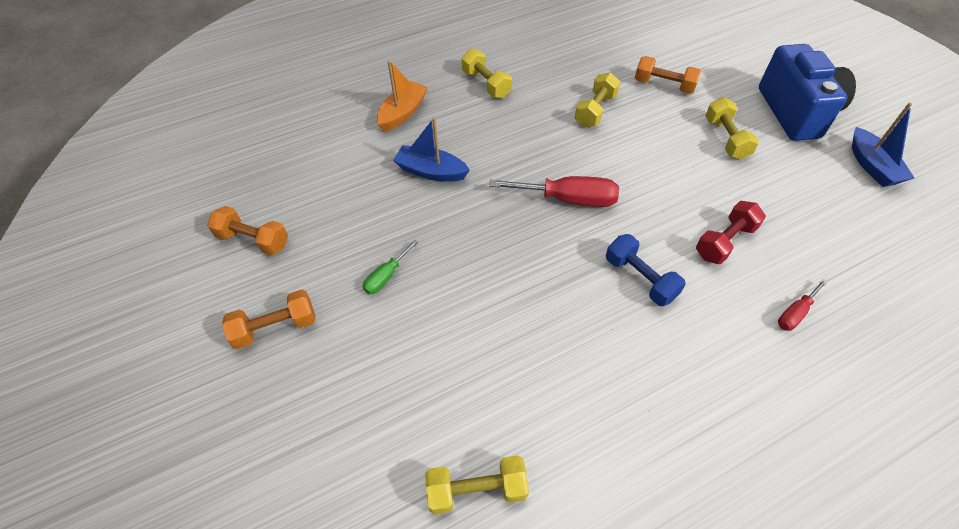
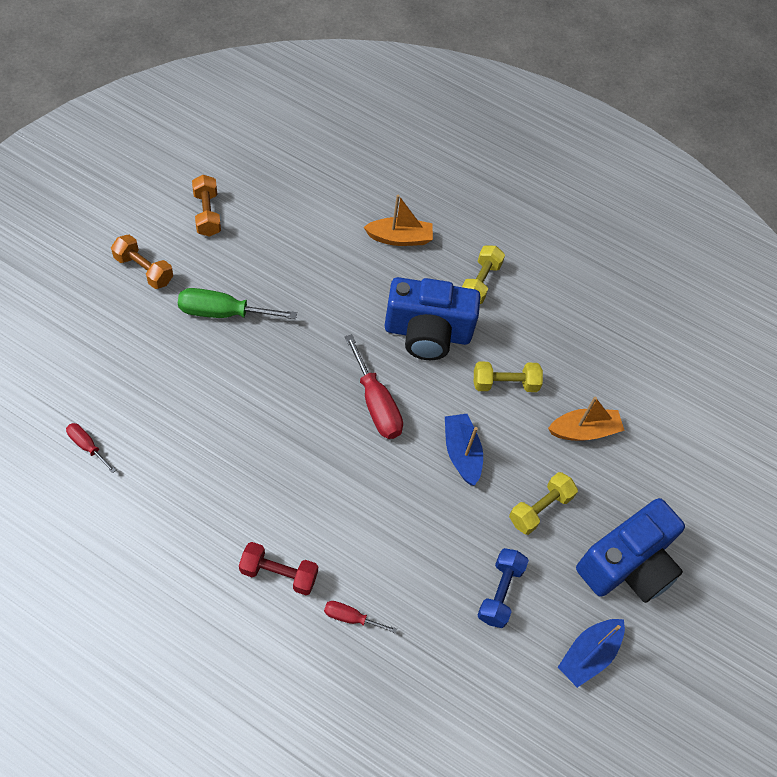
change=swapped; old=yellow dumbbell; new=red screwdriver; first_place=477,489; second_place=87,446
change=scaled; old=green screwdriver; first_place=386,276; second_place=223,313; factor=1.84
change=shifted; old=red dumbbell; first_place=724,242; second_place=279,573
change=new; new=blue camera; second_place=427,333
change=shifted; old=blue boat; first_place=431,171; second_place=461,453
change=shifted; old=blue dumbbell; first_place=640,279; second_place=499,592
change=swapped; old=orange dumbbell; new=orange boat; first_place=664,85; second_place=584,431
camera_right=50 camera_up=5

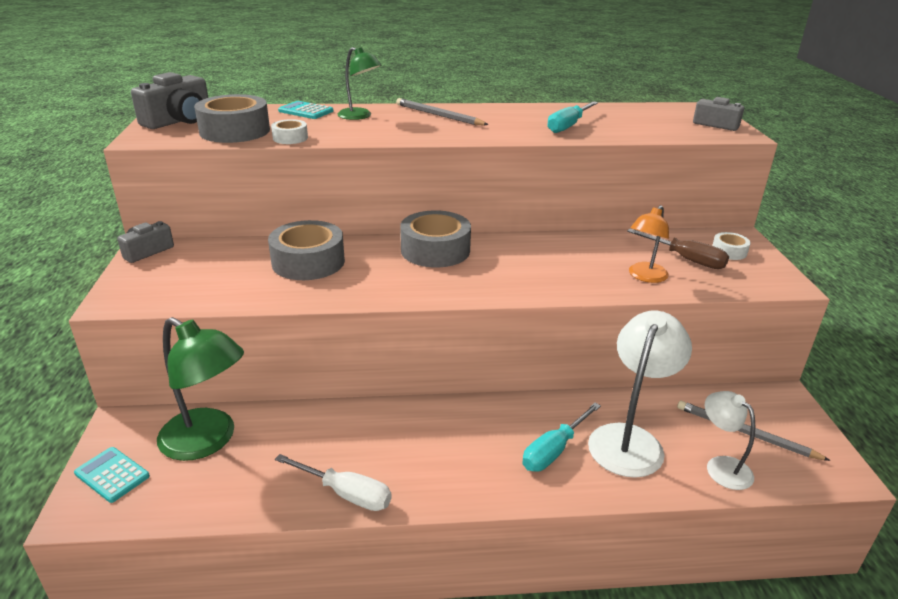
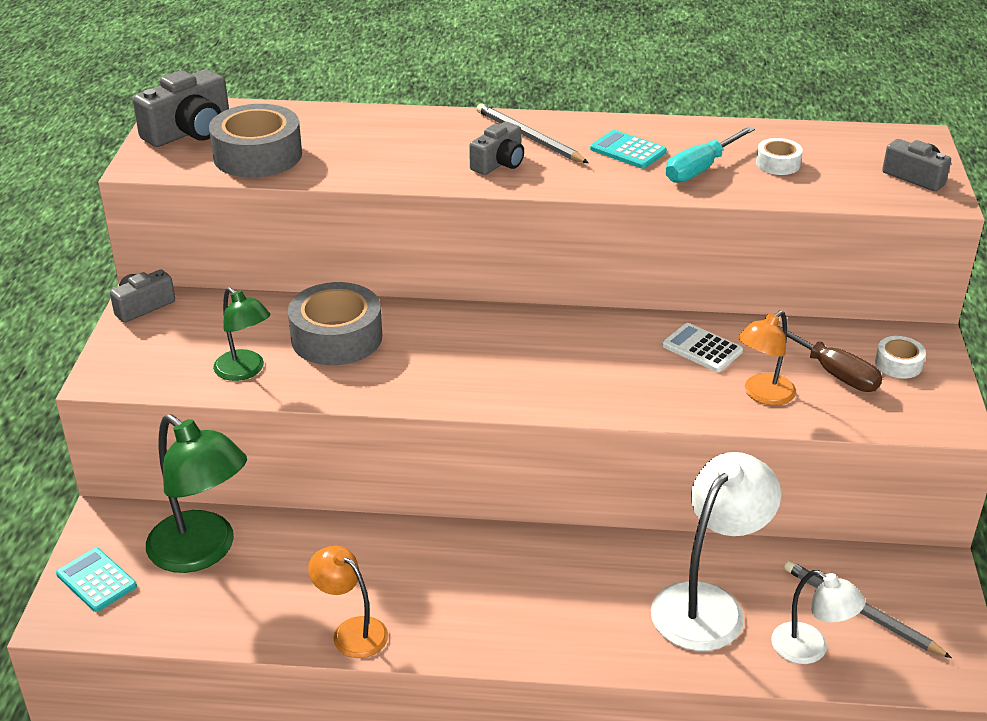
change=shifted; old=green lamp; first_place=360,116; second_place=245,371
change=swapped; old=white screwdriver; new=orange lamp; first_place=346,494; second_place=351,631
change=new; new=grey camera; second_place=499,163
change=shifted; old=turquoise calculator; first_place=306,111; second_place=628,150
change=new; new=white calculator; second_place=702,348
change=shifted; old=white tape; first_place=290,138; second_place=777,164
change=rotated; old=white lamp; first_place=721,466; second_place=810,649; degrees=150
change=gone; old=grey tape; first_place=435,250
change=gone; old=turquoise screwdriver; first_place=554,450
camera_right=10 camera_up=5

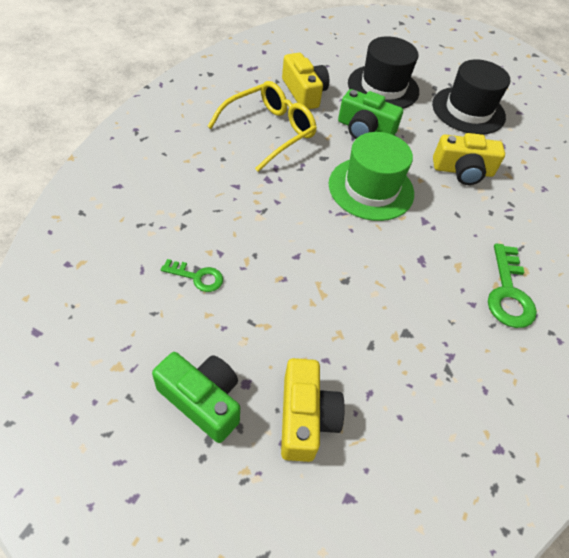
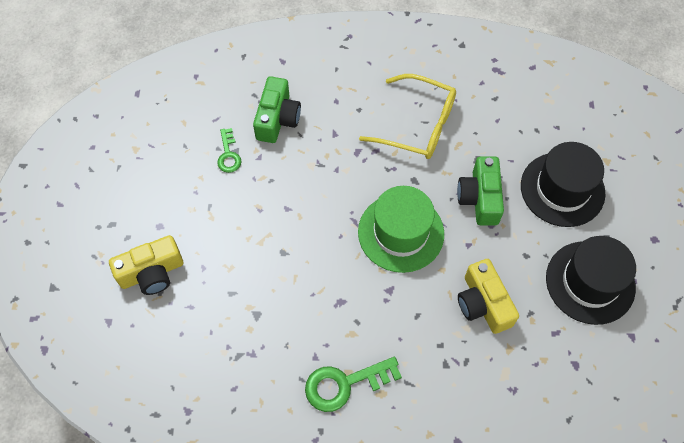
change=shifted; old=green camera; first_place=202,400; second_place=277,119
change=gone; old=yellow camera; first_place=304,92
camera_right=70 camera_up=10

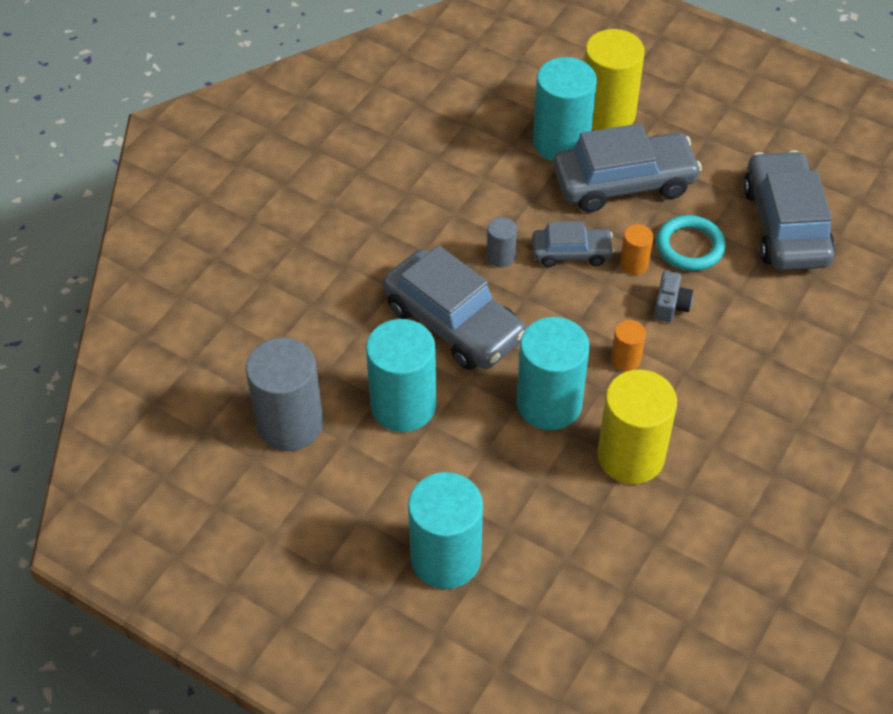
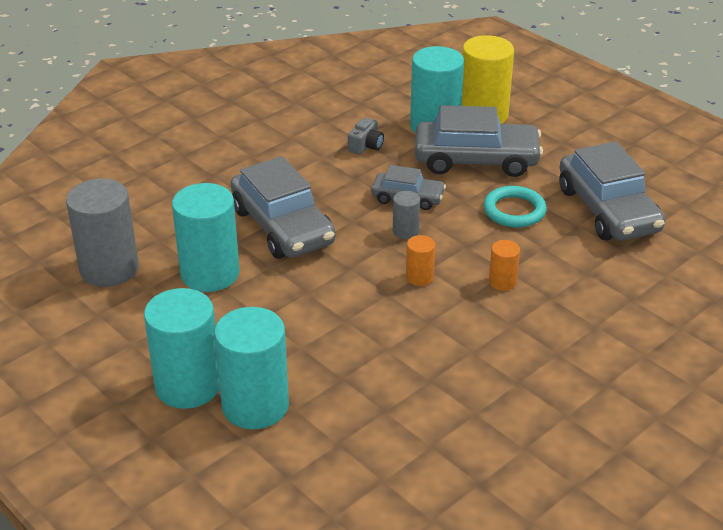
change=shifted; old=turquoise cylinder; first_place=549,403; second_place=255,406
change=shifted; old=grey camera; first_place=670,305; second_place=366,146
change=shifted; old=grey cylinder; first_place=501,257; second_place=405,231
change=shifted; old=orange cylinder; first_place=634,264; second_place=502,282
change=rotated; old=grey car; first_place=785,225; second_place=608,210; degrees=150
change=gone; old=yellow cylinder; first_place=630,456
camera_right=15 camera_up=-15

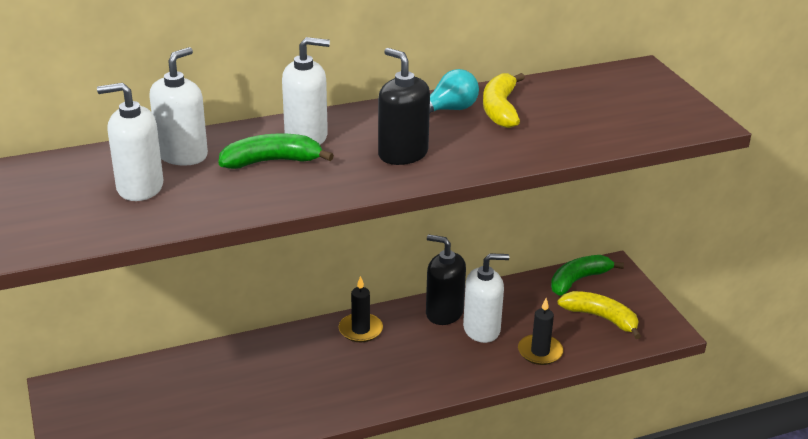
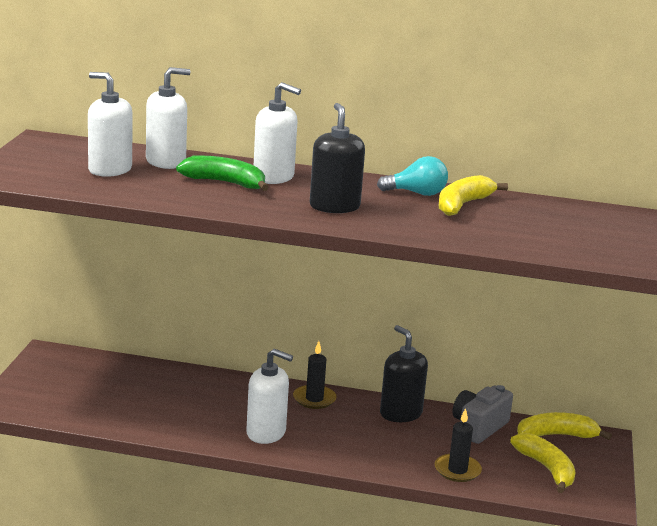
change=shifted; old=white soap dispenser; first_place=482,329; second_place=266,433
change=new; new=grey camera; second_place=479,427
change=repainted; old=green banana; new=yellow banana; first_place=578,280; second_place=557,435
camera_right=30 camera_up=-10

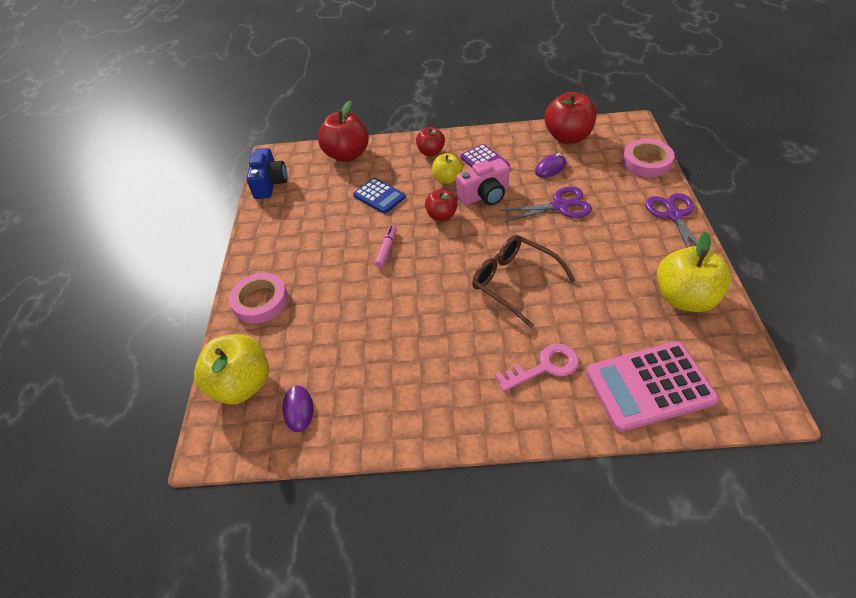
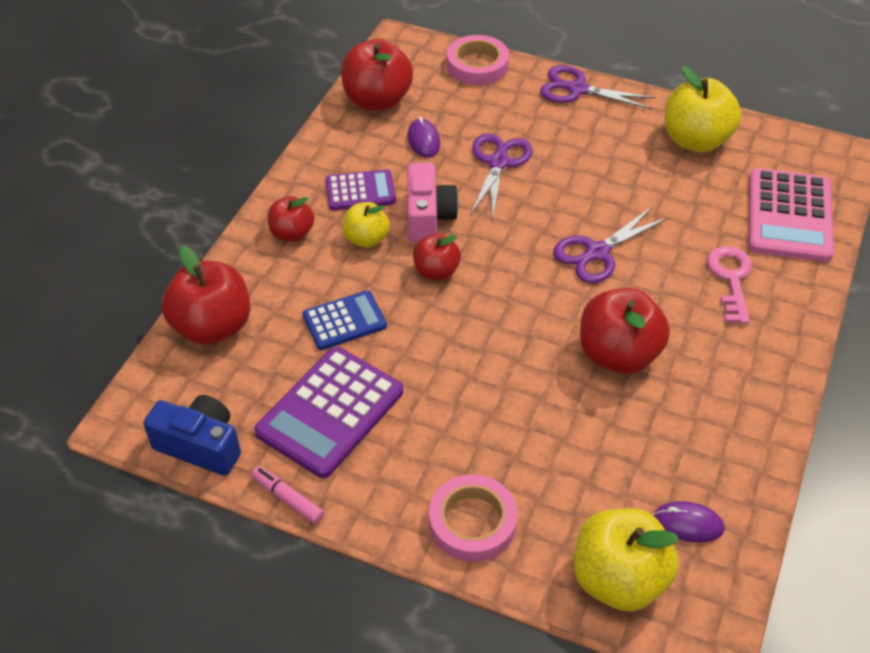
change=shifted; old=pink marker; first_place=386,249; second_place=288,498
change=new; new=purple calculator; second_place=330,412
change=swapped; old=brown glasses; new=purple scissors; first_place=514,282; second_place=597,252
change=new; new=red apple; second_place=618,355
camera_right=-70 camera_up=0

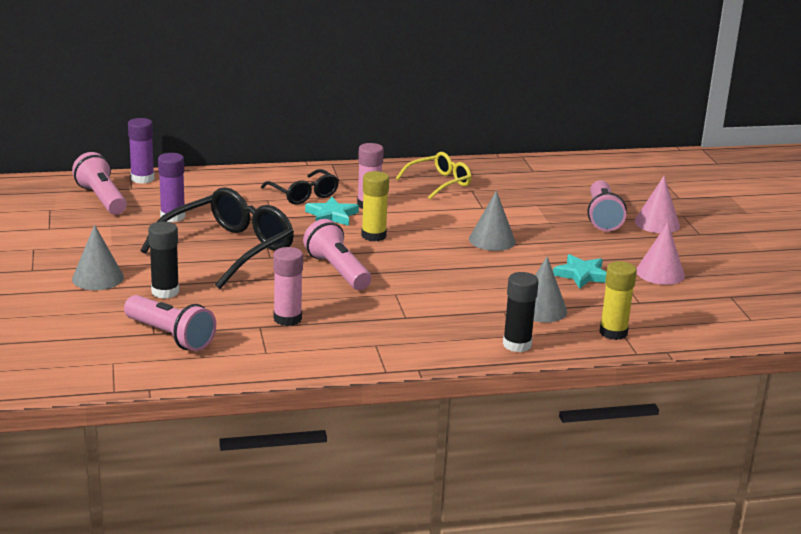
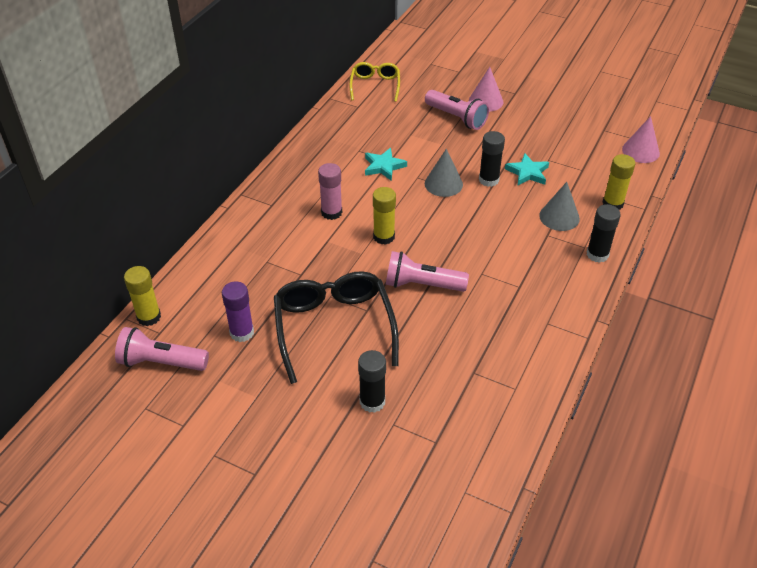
change=repainted; old=purple glue stick; new=yellow glue stick; first_place=142,179; second_place=149,317
change=shifted; old=yellow glasses; first_place=439,183; second_place=375,86
change=shifted; old=turquoise star; first_place=331,215; second_place=383,166
change=new; new=black glue stick; second_place=488,180
change=shifted; old=pink cone; first_place=660,273; second_place=640,151
change=gone; old=grey cone; first_place=98,278
change=gone; old=pink flashlight; first_place=170,336
change=gone; old=black glasses; first_place=303,195
change=gone; old=pink glue stick; first_place=287,319
camera_right=-50 camera_up=20

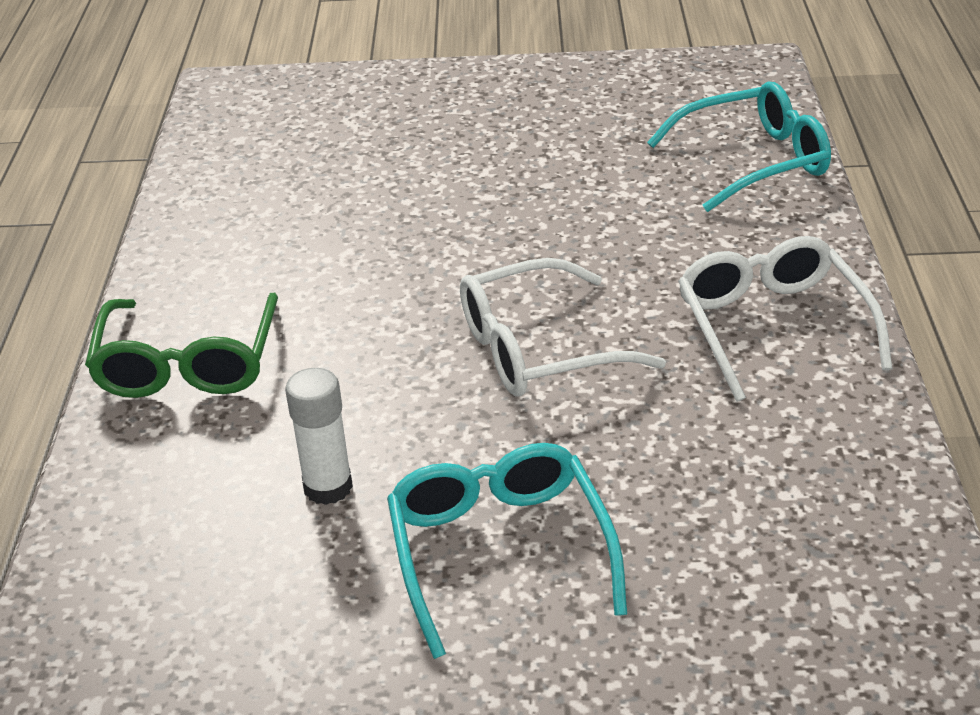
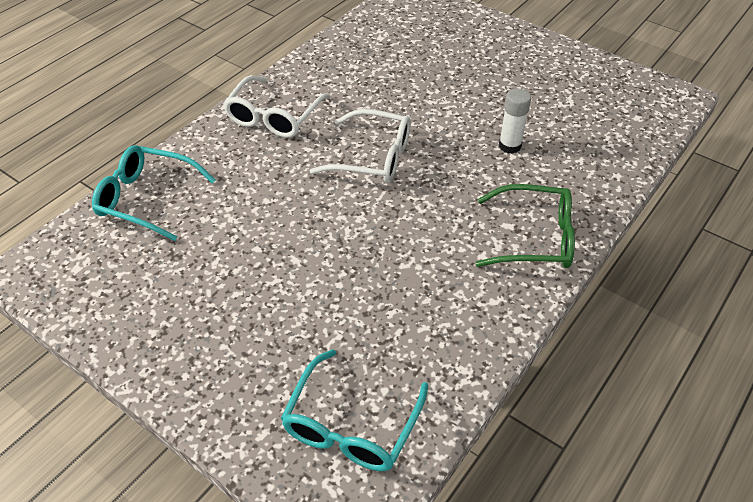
change=shifted; old=turquoise glasses; first_place=500,552; second_place=352,424
change=rotated; old=green glasses; first_place=188,362; second_place=534,238; degrees=60
camera_right=-145 camera_up=10

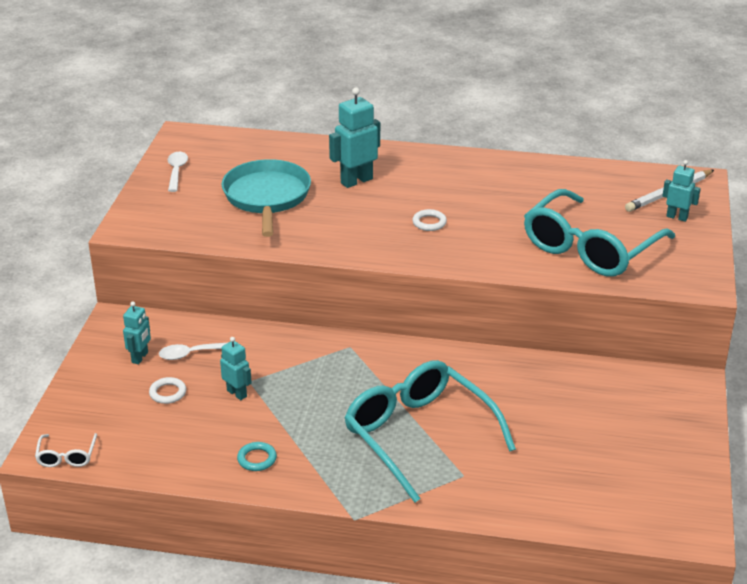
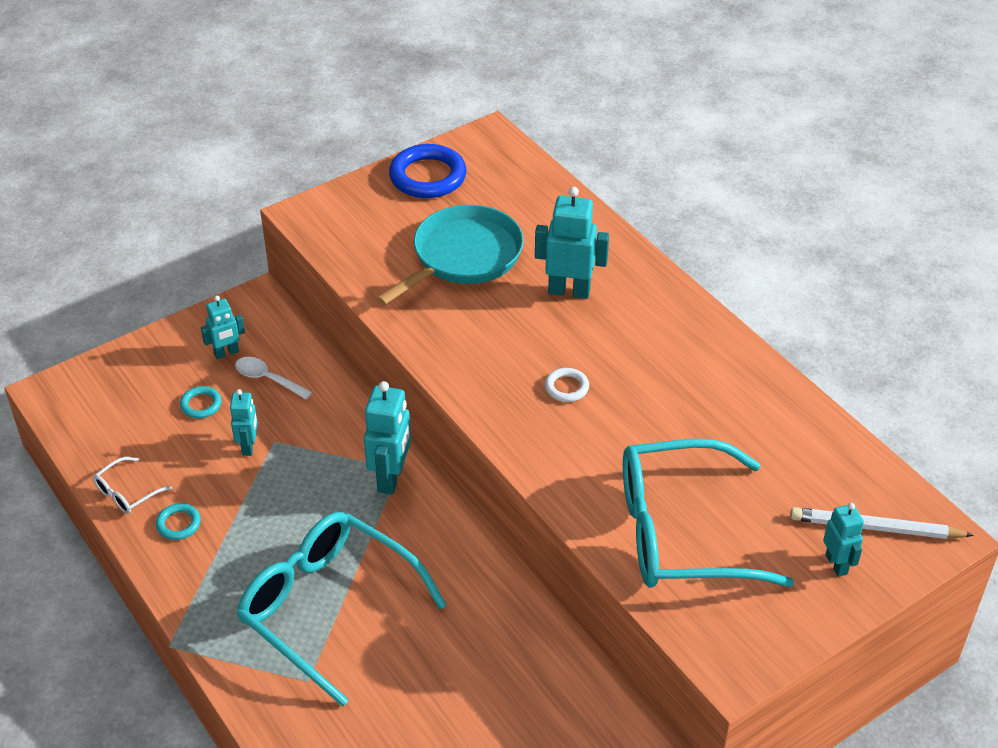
change=shifted; old=white glasses; first_place=67,456; second_place=127,493
change=repainted; old=white ring; new=turquoise ring; first_place=168,393; second_place=201,405
change=rotated; old=turquoise glasses; first_place=419,435; second_place=328,608; degrees=-60
change=new; new=turquoise robot; second_place=391,478
change=swapped; old=white spoon; new=blue ring; first_place=176,171; second_place=428,176
camera_right=45 camera_up=10

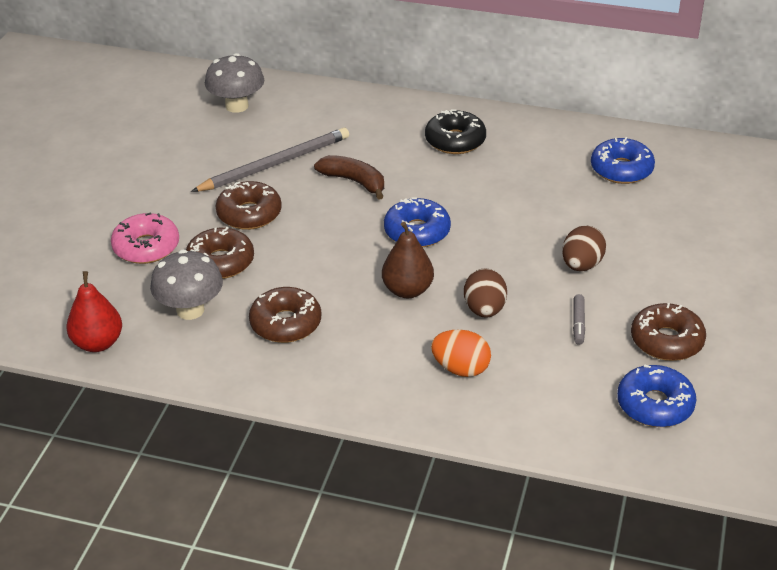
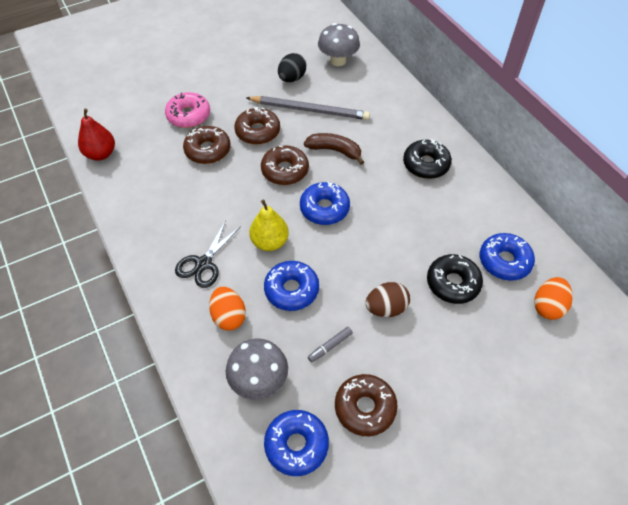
change=new; new=black scissors; second_place=204,263
change=shifted; old=grey mushroom; first_place=190,310; second_place=259,381
change=repainted; old=brown pear; new=yellow pear; first_place=407,290; second_place=270,242
change=shifted; old=brown donut; first_place=286,323; second_place=285,170
change=swapped; old=brown egg; new=blue donut; first_place=484,310; second_place=291,290
change=new; new=black egg; second_place=292,78
change=rotated; old=brown banana; first_place=354,181; second_place=334,150; degrees=-60
change=new; new=black donut; second_place=453,283
change=new; new=orange egg; second_place=548,306
camera_right=45 camera_up=15

